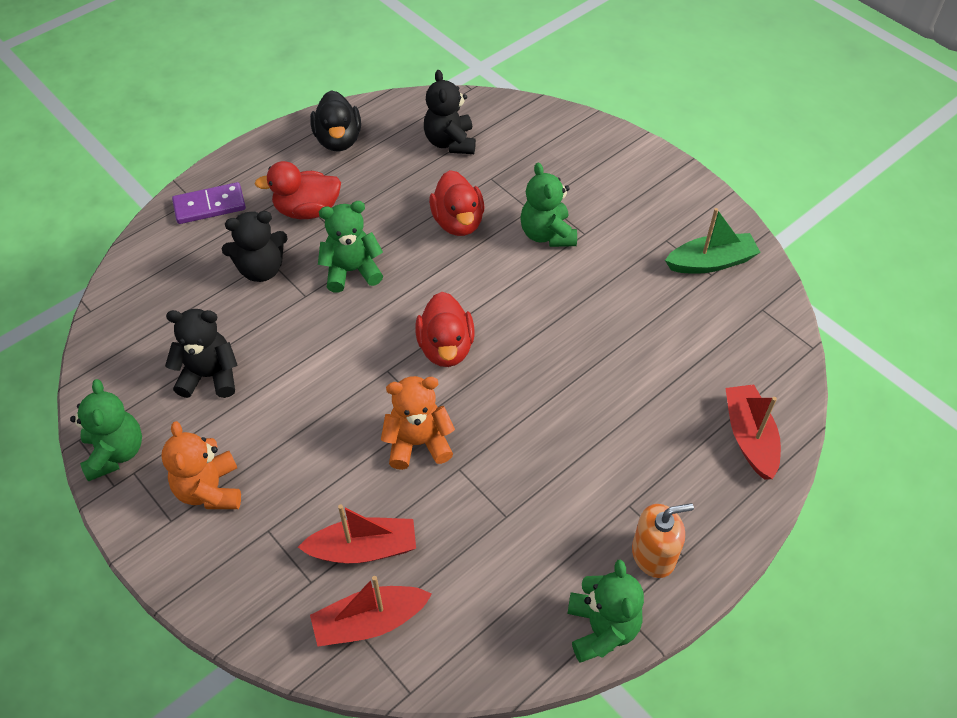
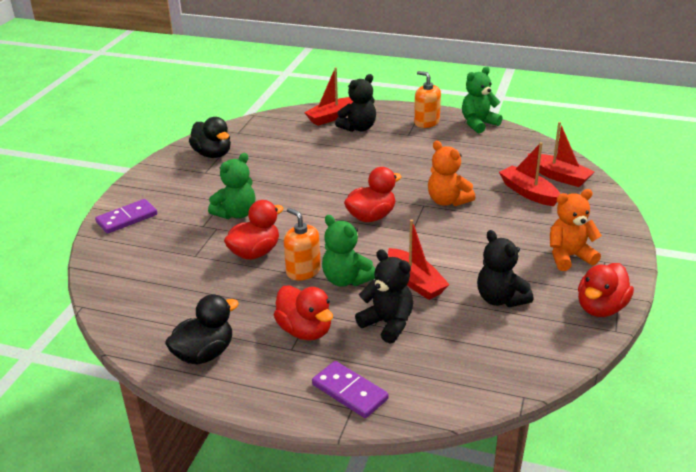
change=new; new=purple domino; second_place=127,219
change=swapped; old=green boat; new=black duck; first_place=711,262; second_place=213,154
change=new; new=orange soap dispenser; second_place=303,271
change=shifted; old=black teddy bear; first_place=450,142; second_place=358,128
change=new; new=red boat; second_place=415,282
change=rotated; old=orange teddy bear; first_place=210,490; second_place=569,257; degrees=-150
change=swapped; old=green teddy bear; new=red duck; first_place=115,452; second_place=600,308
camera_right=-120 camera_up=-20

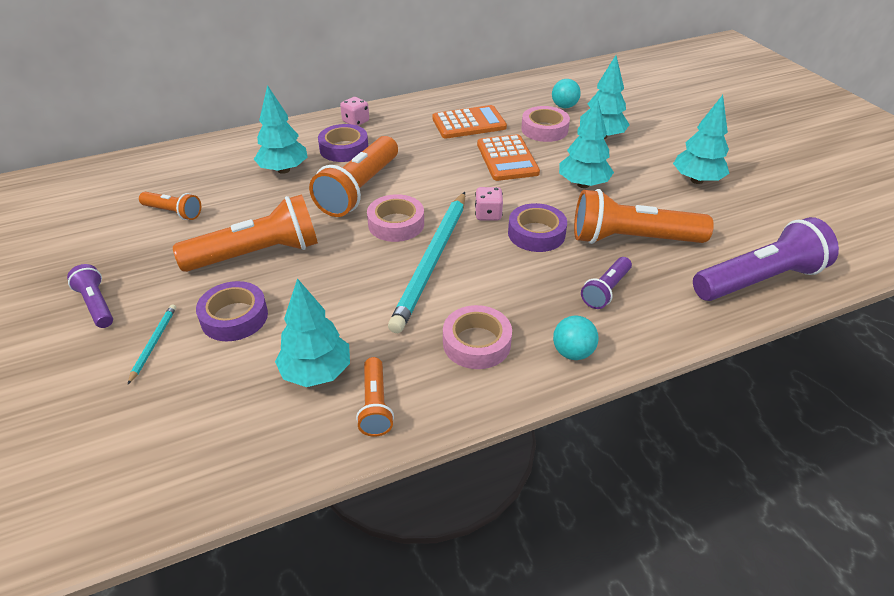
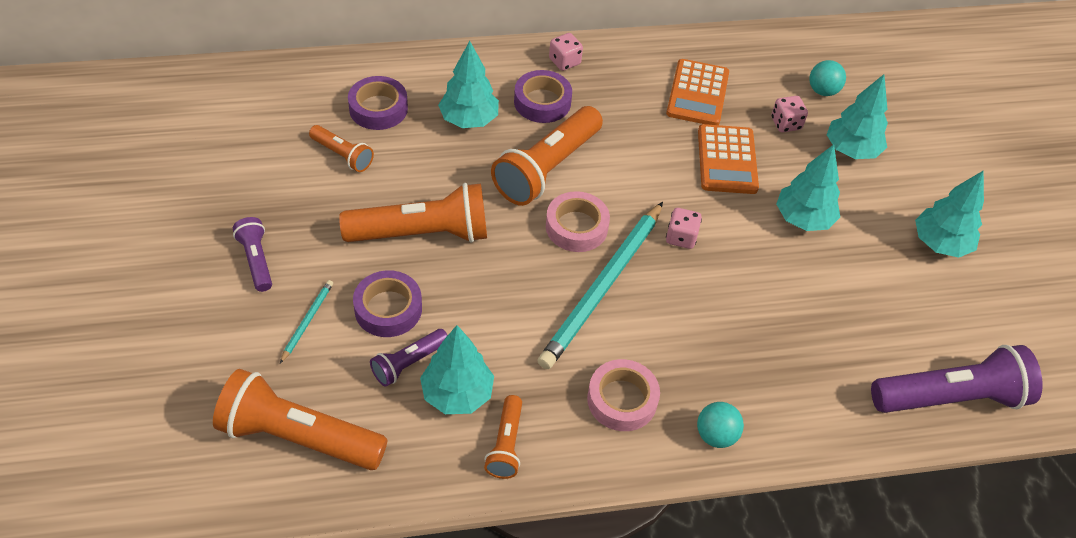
change=shifted; old=orange flashlight; first_place=632,239; second_place=299,436
change=shifted; old=purple tape; first_place=536,233; second_place=378,108
change=shifted; old=purple flashlight; first_place=606,290; second_place=408,363
change=rotated; old=orange calculator; first_place=469,123; second_place=697,93; degrees=105
change=swapped; old=pink tape; new=pink dice; first_place=544,129; second_place=786,124
camera_right=10 camera_up=10

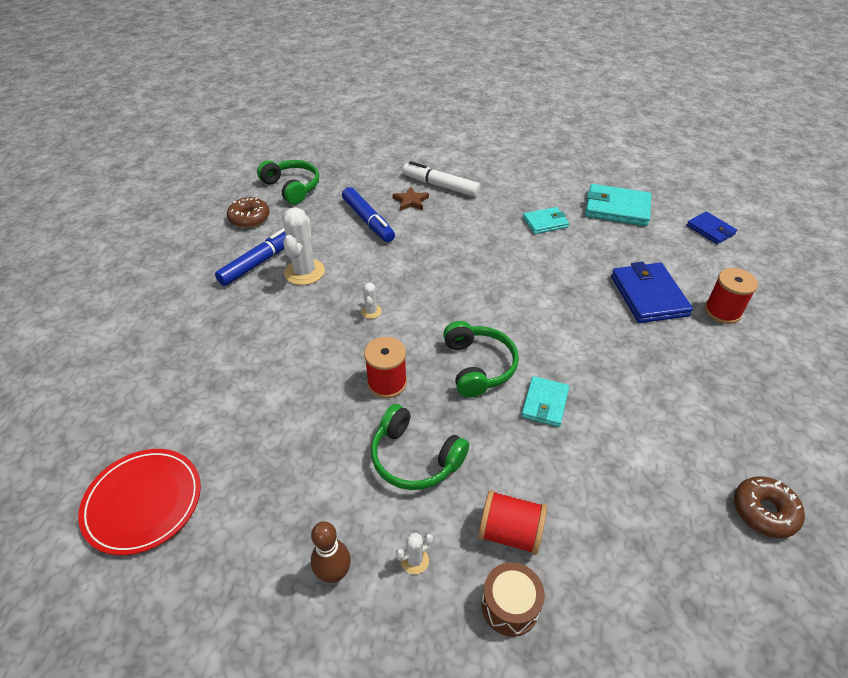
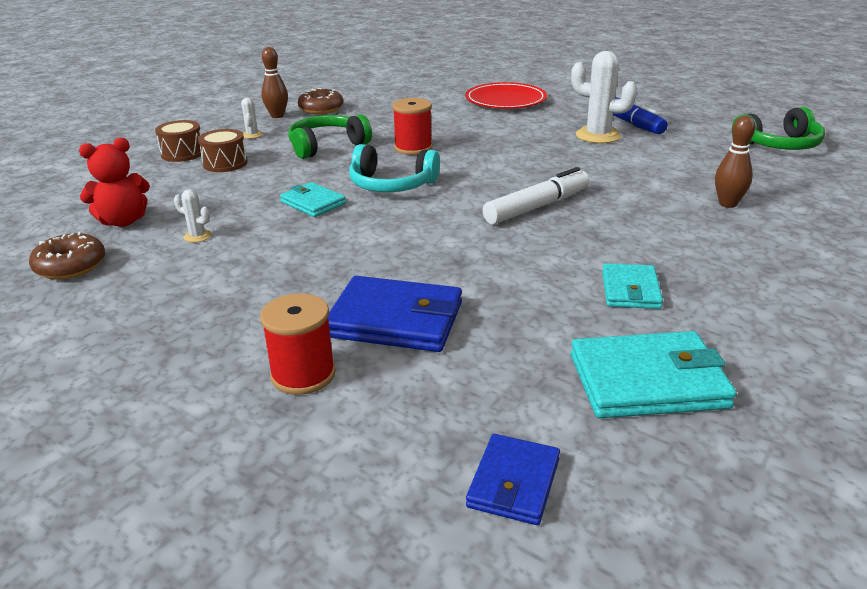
change=new; new=red teddy bear; second_place=123,221
change=shifted; old=white cactus; first_place=371,311; second_place=197,236
change=swapped; old=red spool; new=brown drum; first_place=510,532; second_place=225,163
change=shifted; old=brown donut; first_place=249,218; second_place=321,109
change=repainted; old=green headphones; new=turquoise headphones; first_place=478,366; second_place=391,185
change=shifted; old=red plate; first_place=143,502; second_place=505,100
change=rotated; old=blue wallet; first_place=710,230; second_place=513,482; degrees=-60
change=shifted; old=white marker; first_place=440,186; second_place=537,207
change=rotated; old=turquoise wallet; first_place=617,208; second_place=647,381; degrees=45
change=swapped; old=brown star; new=brown bowling pin; first_place=411,201; second_place=728,204
change=gone; old=blue marker; first_place=368,221
camera_right=115 camera_up=-15

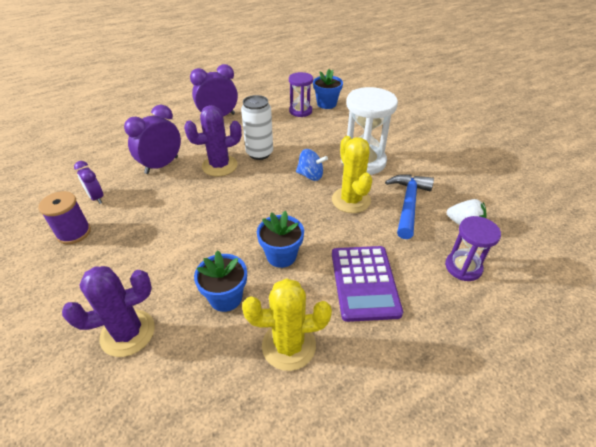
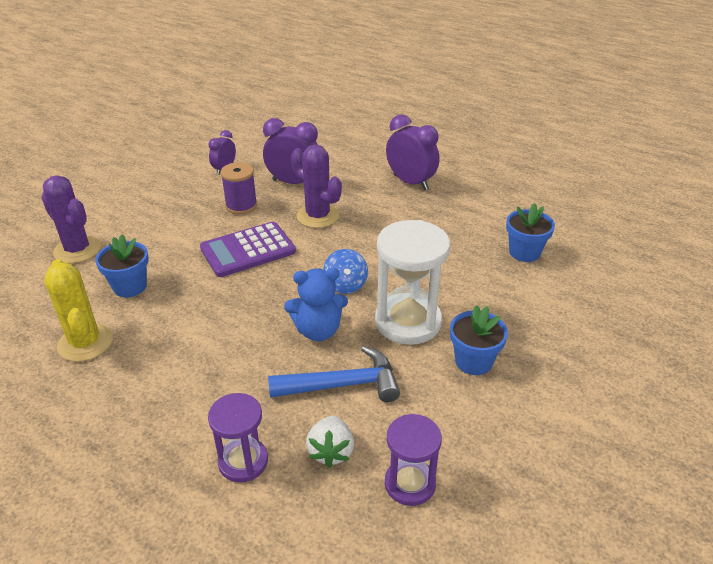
change=shifted; old=purple calculator; first_place=364,282; second_place=248,250
change=shifted; old=purple spool; first_place=74,233; second_place=241,206
change=swapped; old=yellow cactus; new=blue teddy bear; first_place=351,200; second_place=318,330
change=shifted; old=purple hourglass; first_place=300,111; second_place=410,484
change=shifted; old=blue flower pot; first_place=281,256; second_place=473,361
change=gone; old=white can; first_place=259,153
camera_right=65 camera_up=-5

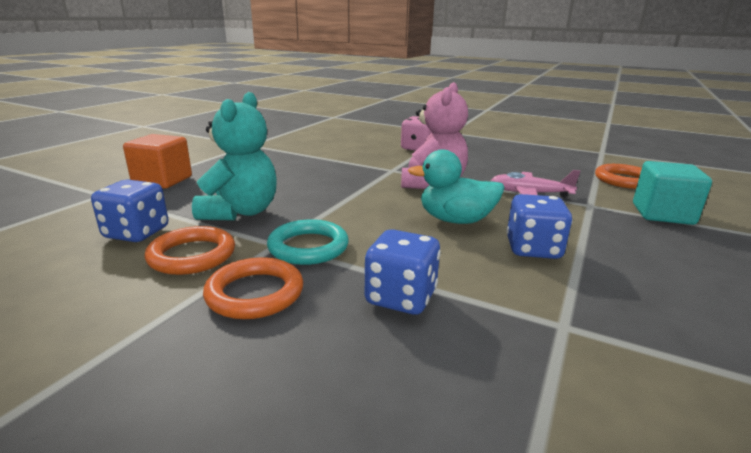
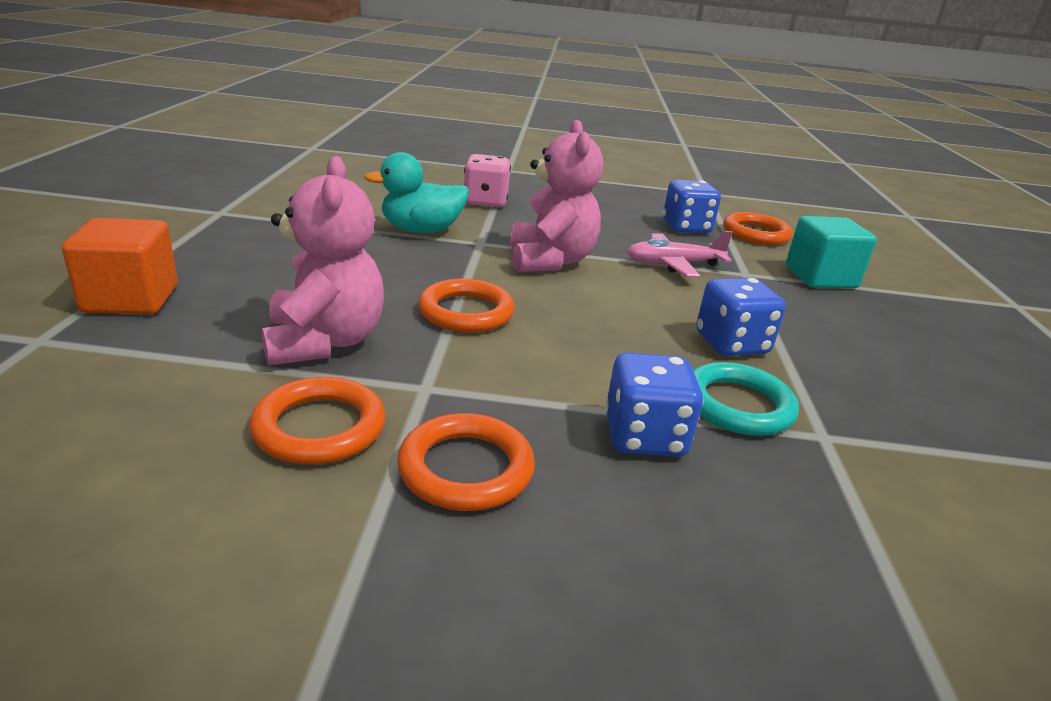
change=repainted; old=turquoise teddy bear; new=pink teddy bear; first_place=241,212; second_place=324,342
change=shifted; old=turquoise duck; first_place=455,220; second_place=421,230
change=new; new=orange ring; second_place=466,312
change=shifted; old=blue dice; first_place=136,233; second_place=686,227
change=shifted; old=turquoise ring; first_place=308,247; second_place=737,405
camera_right=-25 camera_up=5

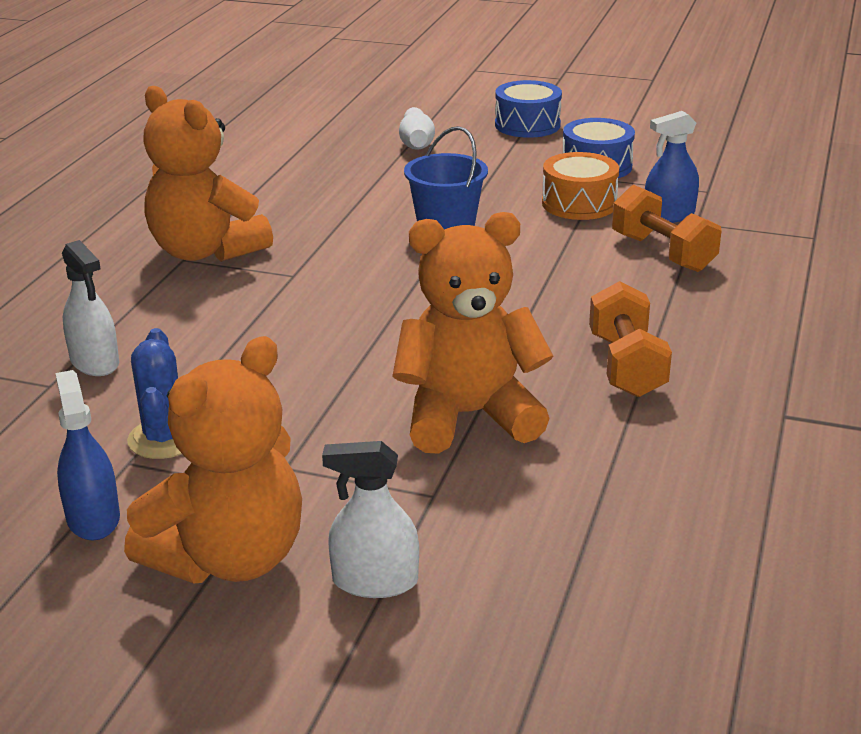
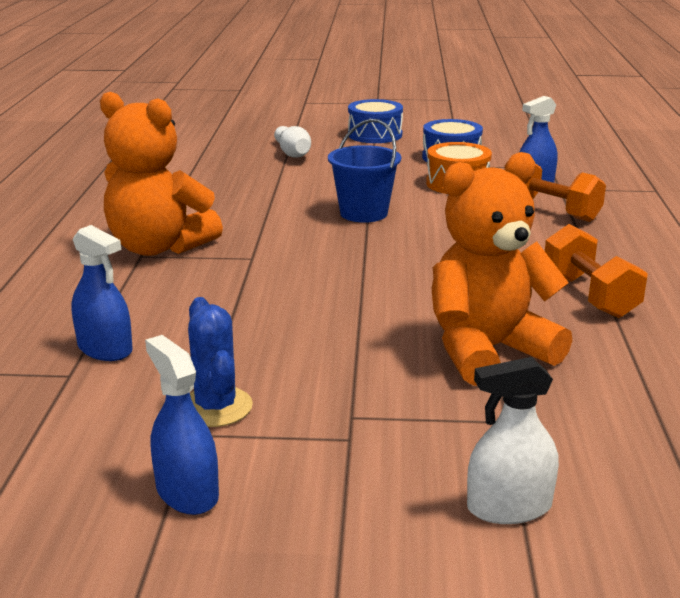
change=repainted; old=white spray bottle; new=blue spray bottle; first_place=95,362; second_place=105,349
change=gone; old=orange teddy bear; first_place=229,558
camera_right=-15 camera_up=-5

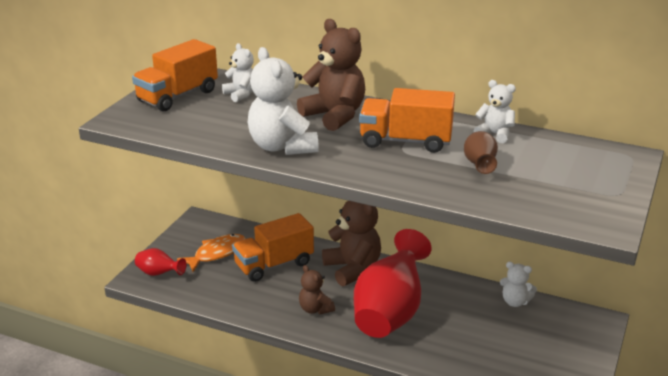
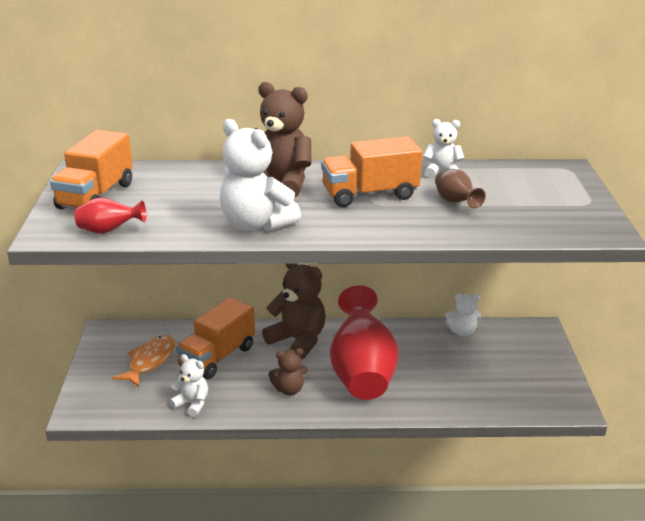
change=shifted; old=red vase; first_place=159,274; second_place=109,231
change=shifted; old=white teddy bear; first_place=241,94; second_place=192,404
change=rotated; old=brown teddy bear; first_place=315,309; second_place=289,389; degrees=-45
camera_right=-25 camera_up=0

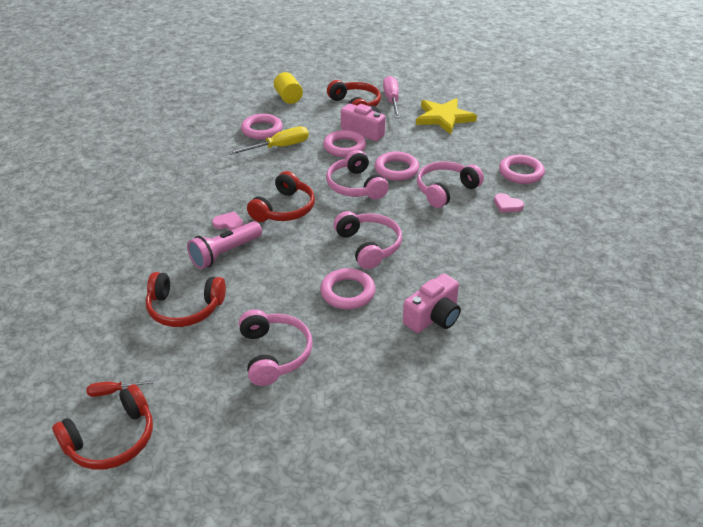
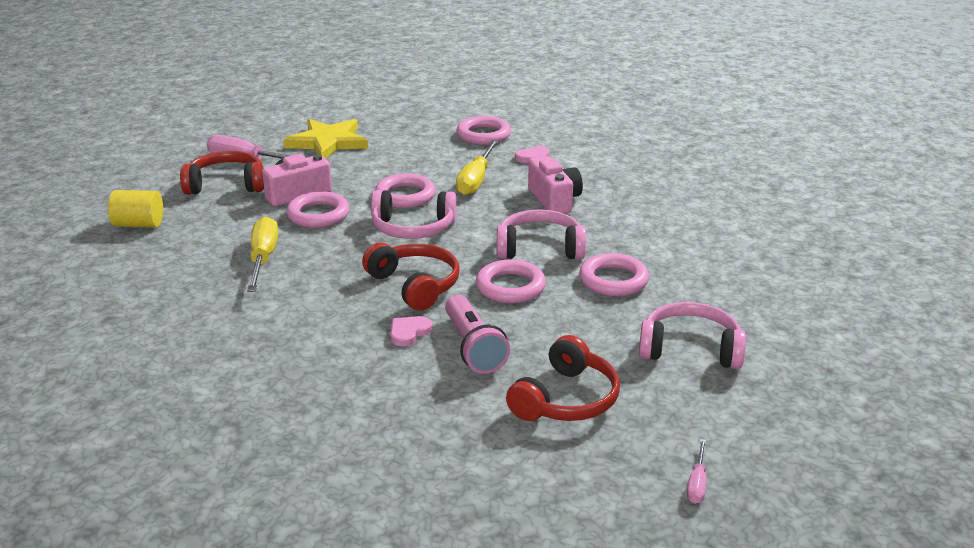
change=swapped; old=pink headphones; new=yellow screwdriver; first_place=445,190; second_place=476,180
change=shifted; old=pink ring; first_place=262,130; second_place=510,287
change=shifted; old=pink camera; first_place=433,317; second_place=554,200
change=repainted; old=red screwdriver; new=pink screwdriver; first_place=113,391; second_place=697,483
change=gone; old=red headphones; first_place=112,439
camera_right=-65 camera_up=-10

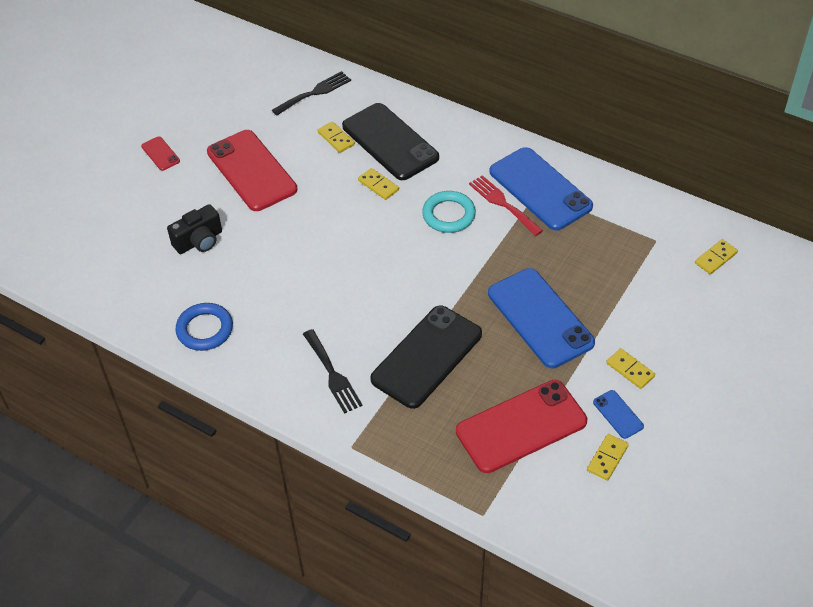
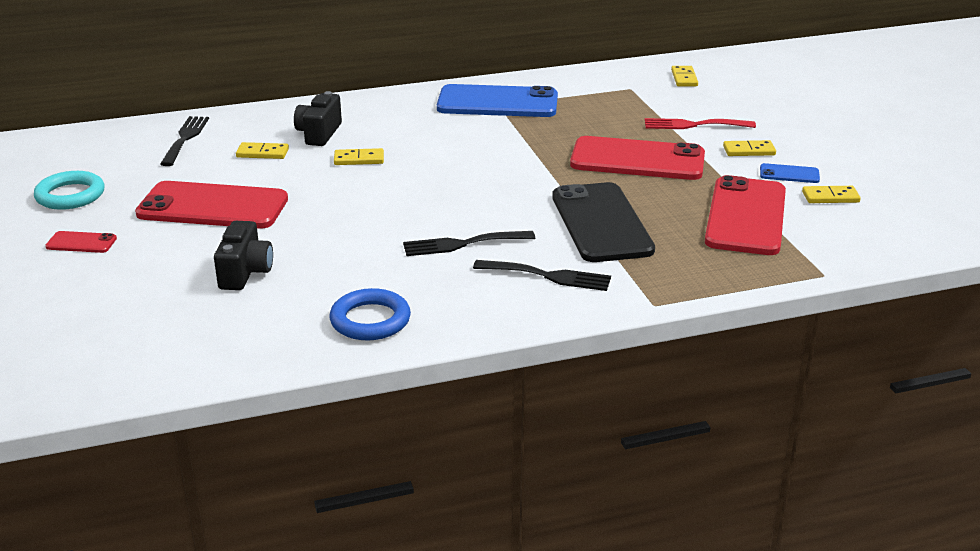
change=shifted; old=turquoise ring; first_place=449,215; second_place=70,195
change=swapped; old=black phone; new=black camera; first_place=390,142; second_place=319,134
change=new; new=black fork; second_place=462,244
change=repainted; old=blue phone; new=red phone; first_place=540,318; second_place=637,160
change=shifted; old=red fork; first_place=503,203; second_place=693,125
change=rotated; old=yellow domino; first_place=607,458; second_place=830,197; degrees=-75
camera_right=-50 camera_up=-20

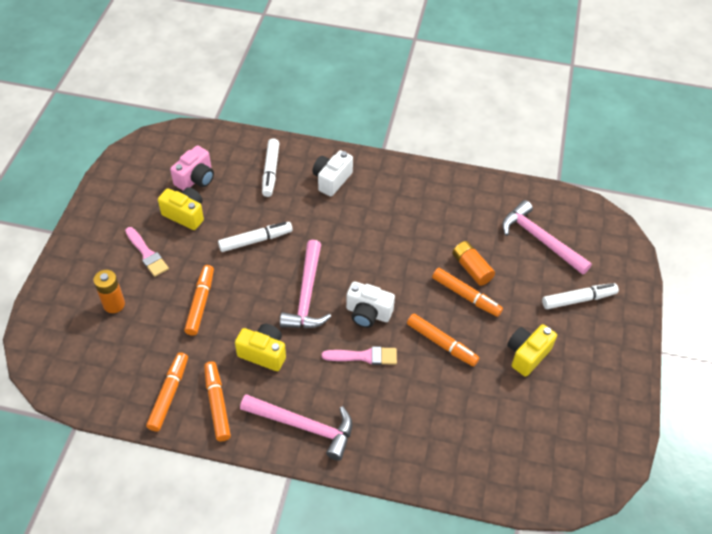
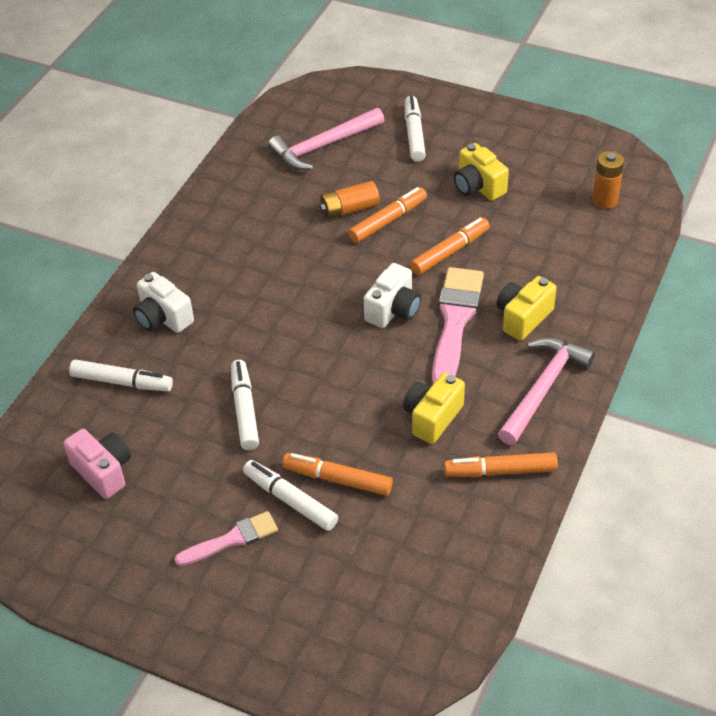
change=new; new=white marker; second_place=290,500
change=scaled; old=pink brush; first_place=364,356; second_place=455,322; factor=1.7
change=shifted; old=yellow camera; first_place=185,215; second_place=523,318
change=shifted; old=orange battery; first_place=114,304; second_place=604,200
change=gone; old=orange marker; first_place=169,394
change=gone; old=pink hammer; first_place=306,295
camera_right=-75 camera_up=-5

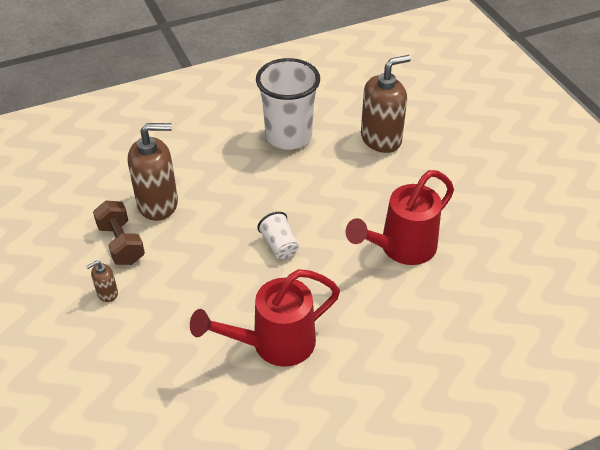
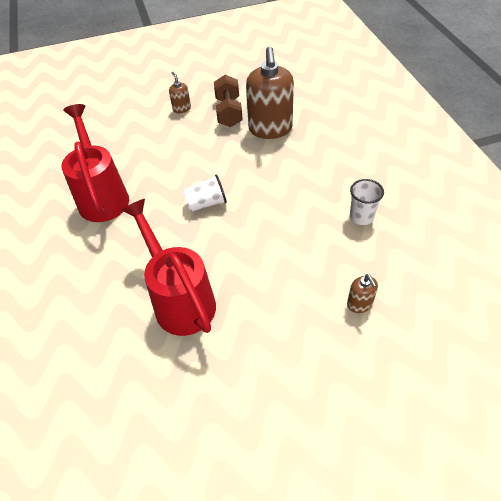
change=rotated; old=brown dumbbell; first_place=121,244; second_place=229,112; degrees=-75
change=scaled; old=brown soap dispenser; first_place=381,139; second_place=359,304; factor=0.45
change=scaled; old=white cup; first_place=288,136; second_place=361,217; factor=0.47
camera_right=100 camera_up=5

